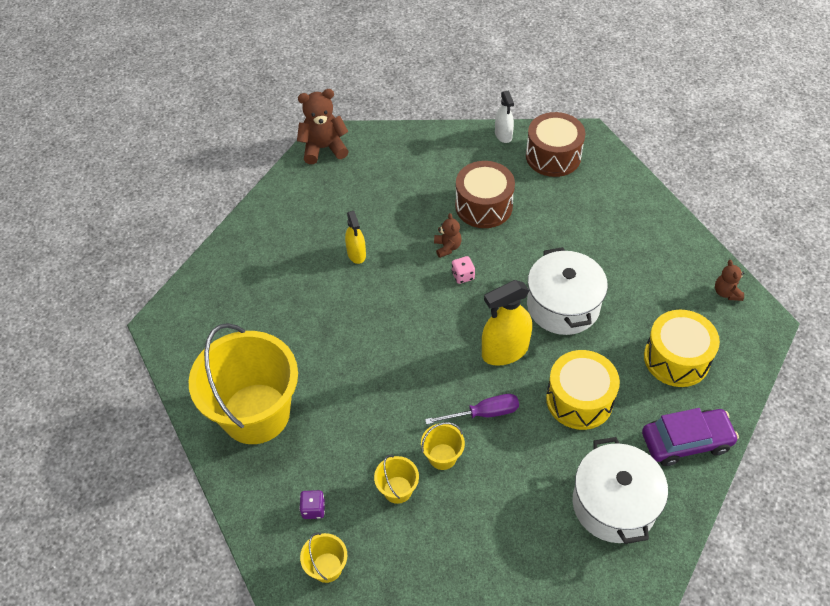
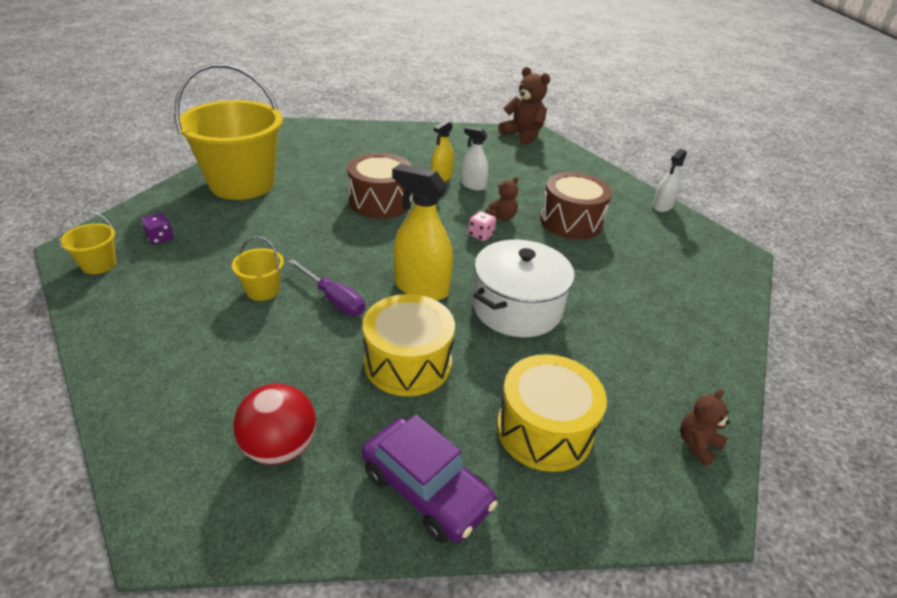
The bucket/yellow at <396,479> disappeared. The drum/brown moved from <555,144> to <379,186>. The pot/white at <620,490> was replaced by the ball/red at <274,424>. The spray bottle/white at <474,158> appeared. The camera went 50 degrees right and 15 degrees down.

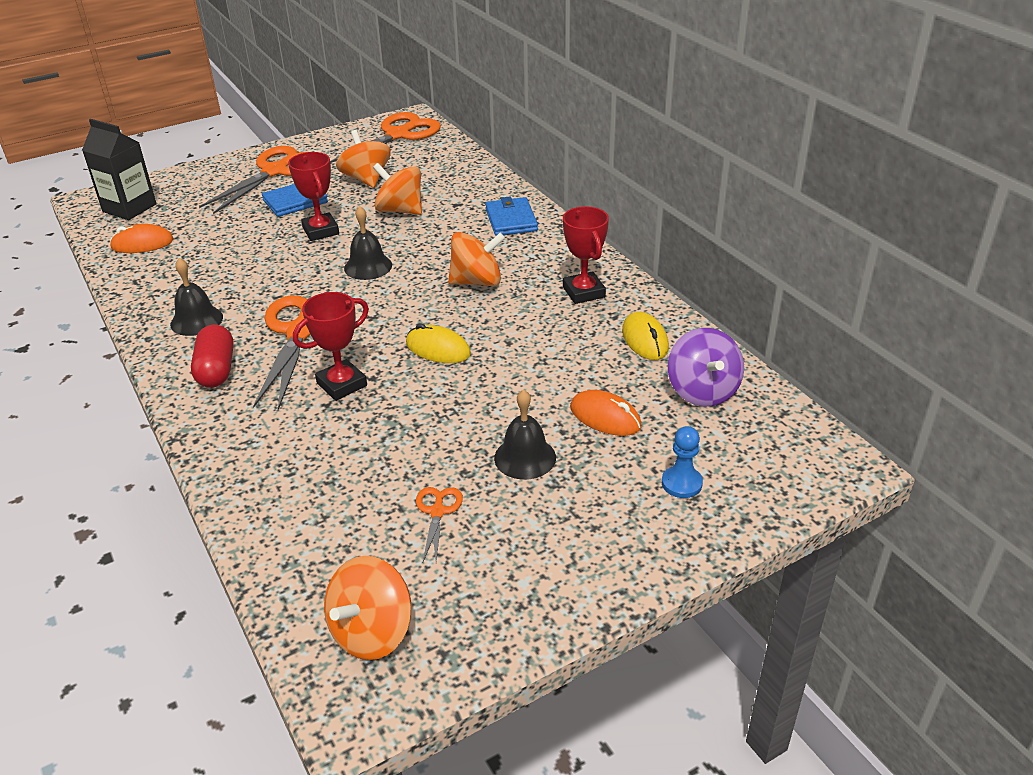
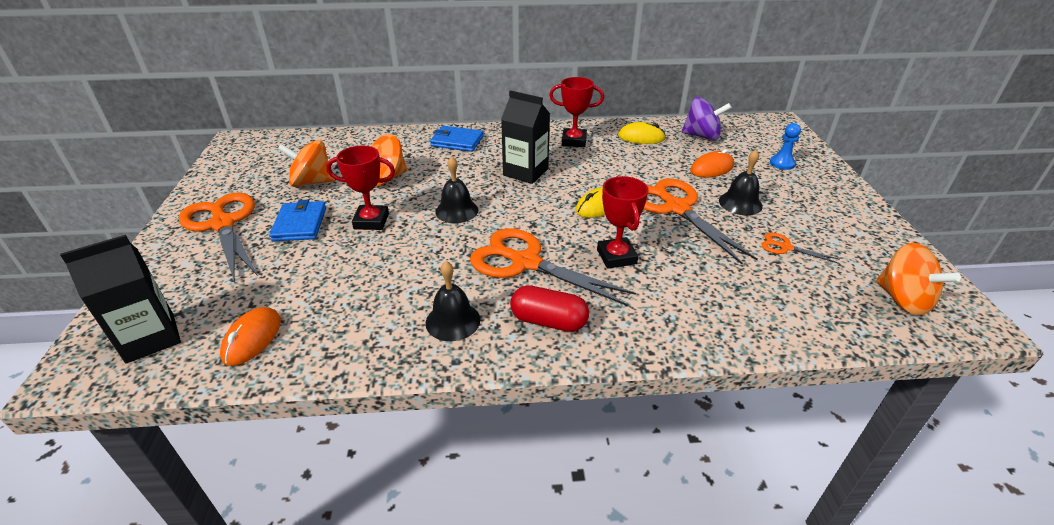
The scissors/orange moved from <385,137> to <701,221>. The spinning top/orange at <476,259> was replaced by the carton/black at <525,137>. The camera went 65 degrees left and 0 degrees up.

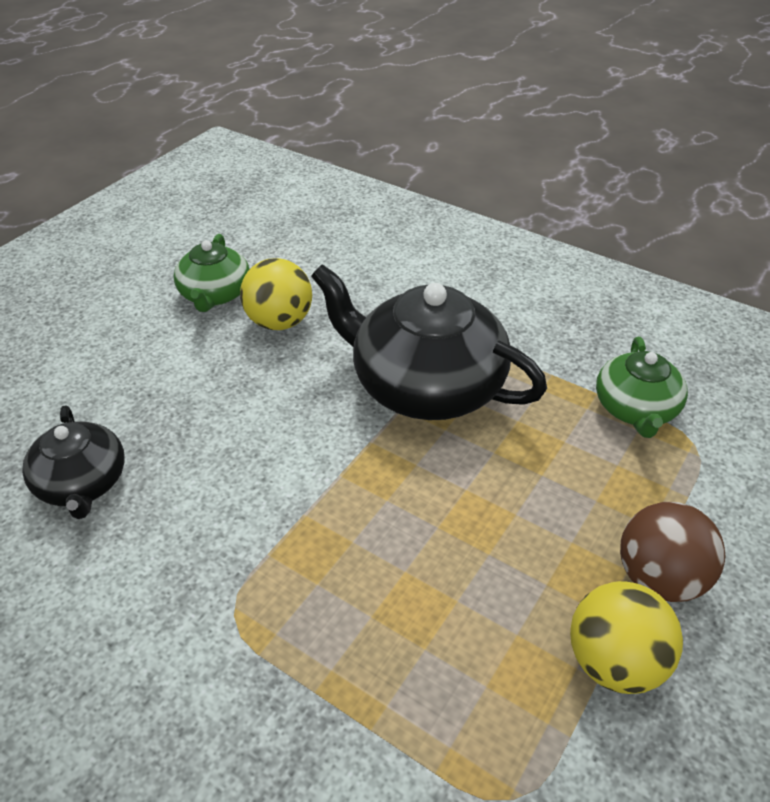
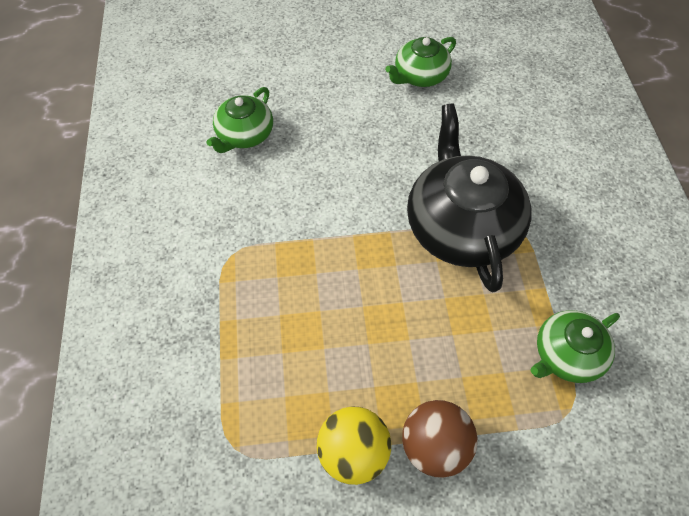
The teapot/black at <73,462> became the teapot/green at <239,120>. The ball/yellow at <276,294> disappeared. The camera went 50 degrees right and 15 degrees up.

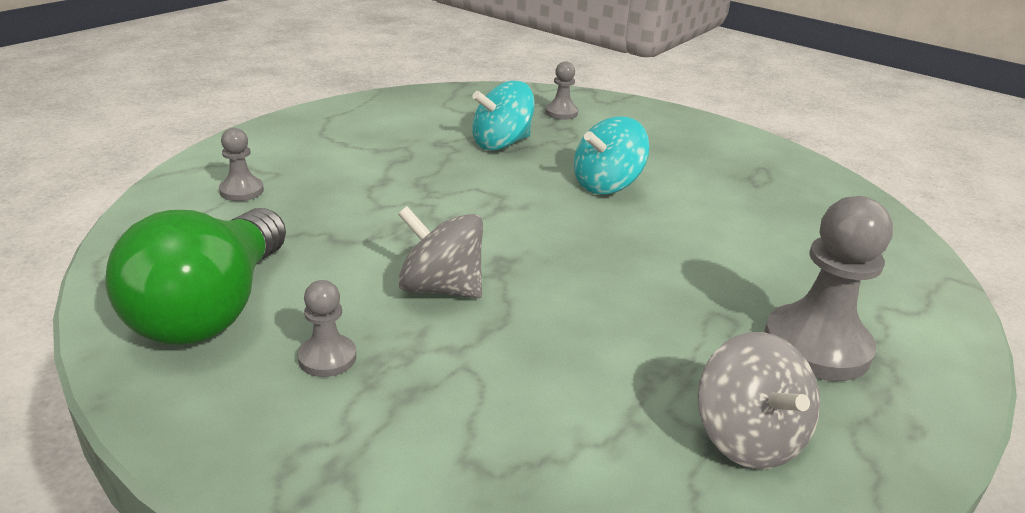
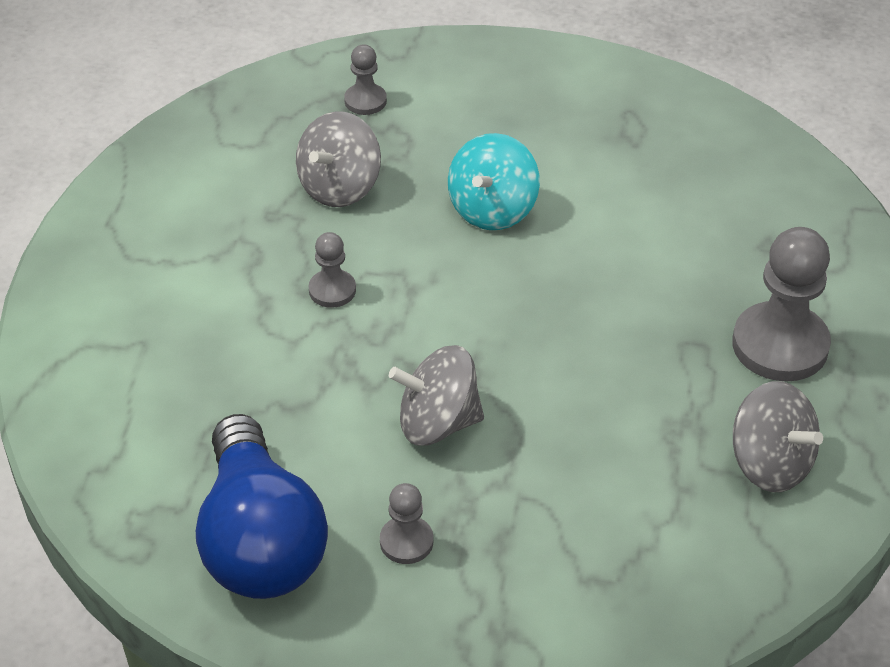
The light bulb/green at <195,276> became the light bulb/blue at <262,506>. The pawn/grey moved from <241,164> to <332,270>. The spinning top/turquoise at <503,116> became the spinning top/grey at <338,159>. The camera went 25 degrees left and 15 degrees up.

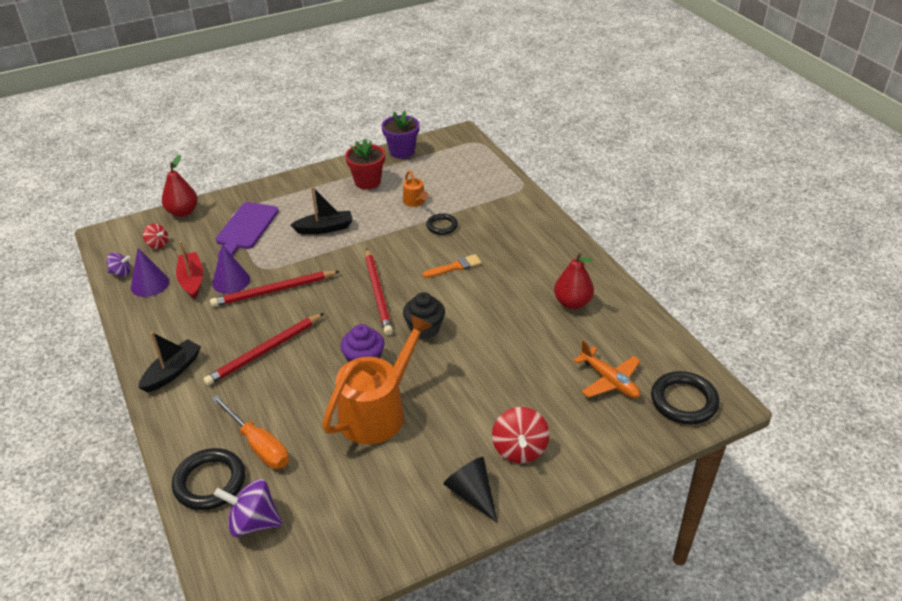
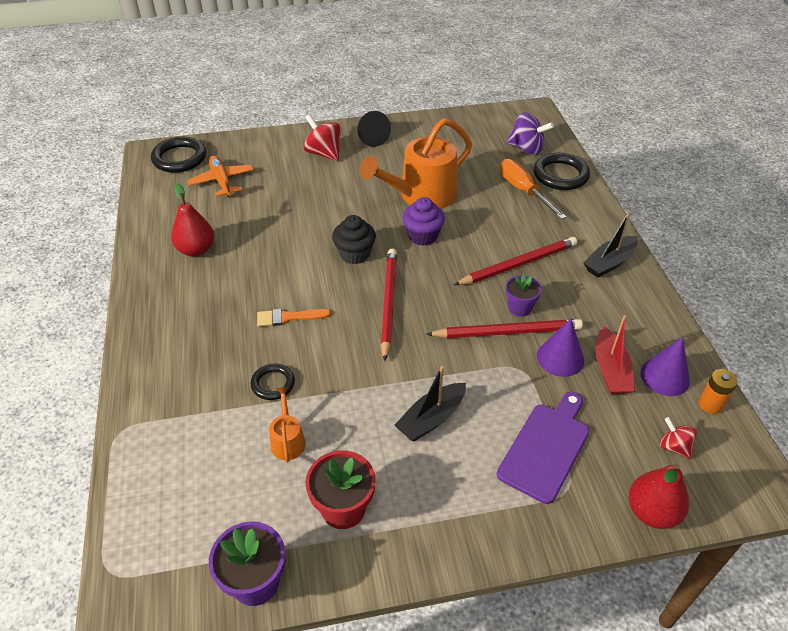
The spinning top/purple at <119,265> was replaced by the battery/orange at <718,391>. The boat/black at <321,210> turned 45 degrees counterclockwise. The spinning top/red at <521,435> turned 60 degrees counterclockwise. The flower pot/purple at <523,295> appeared. The camera went 165 degrees left and 5 degrees up.

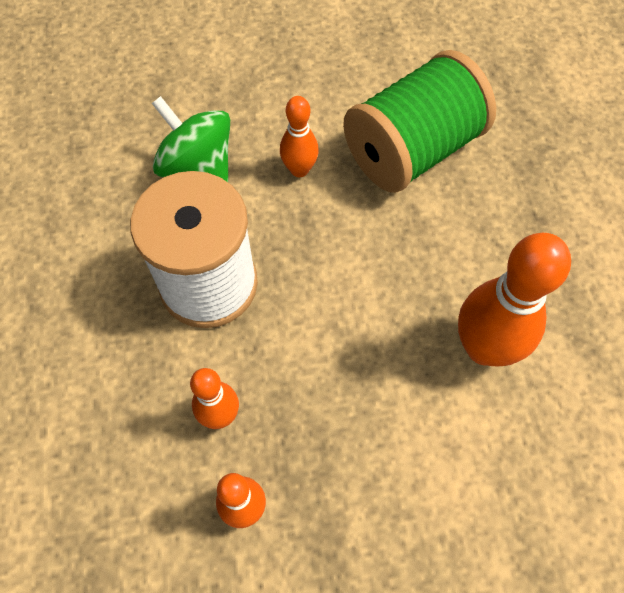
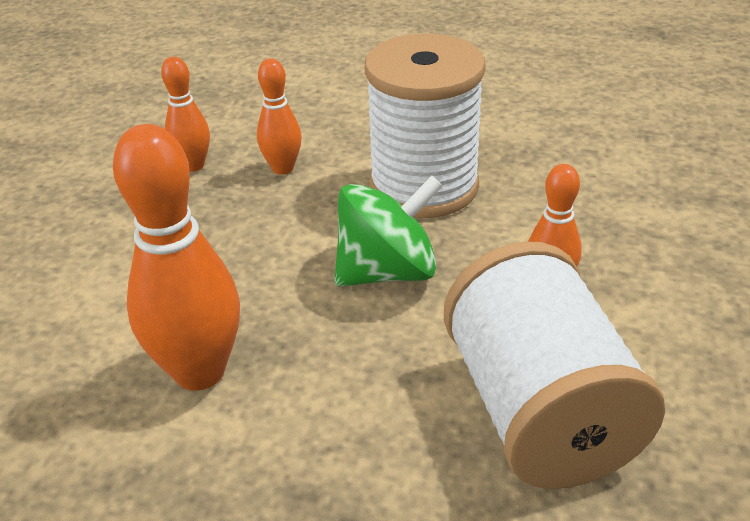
The spinning top/green moved from <191,139> to <388,231>. The spool/green at <419,121> became the spool/white at <554,365>. The camera went 115 degrees right and 25 degrees down.

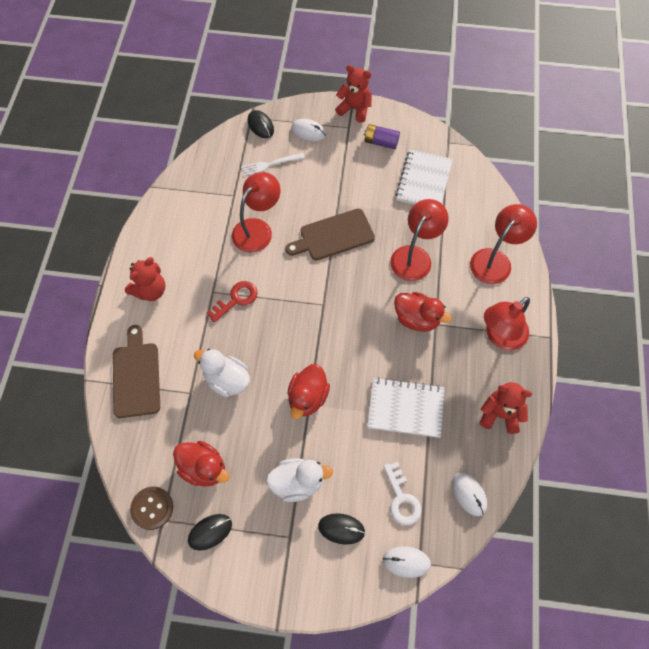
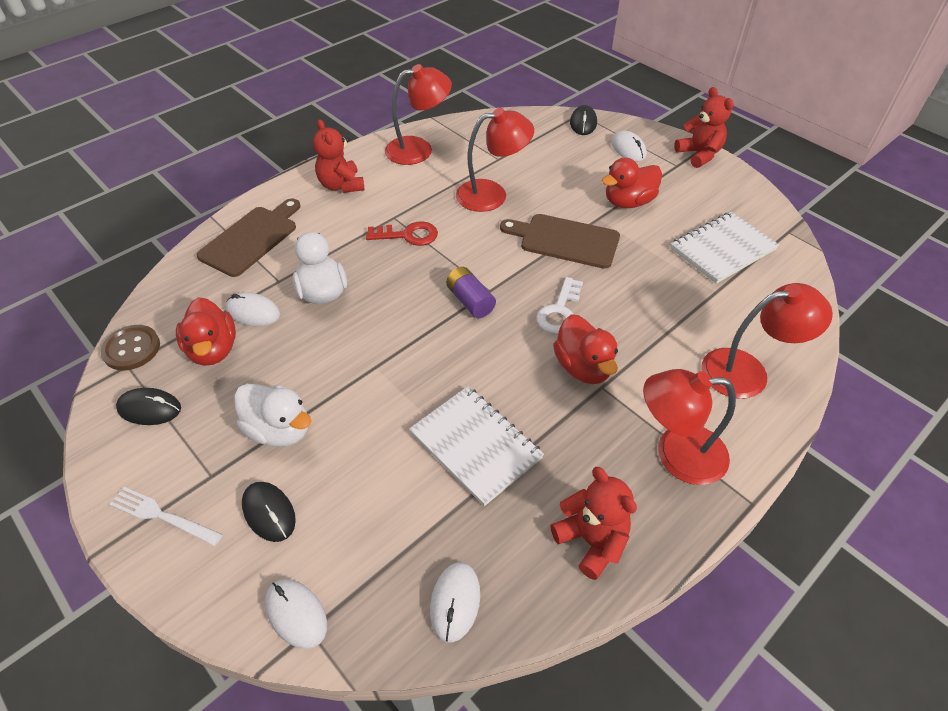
The teddy bear/red at <145,279> turned 75 degrees clockwise. The fork/white moved from <273,164> to <166,516>. The duck/red moved from <308,391> to <632,183>. The battery/purple moved from <382,136> to <471,292>. The key/white moved from <403,493> to <559,305>. The lamp/red moved from <419,240> to <418,114>. The mouse/white at <253,309> appeared. The camera went 40 degrees right and 15 degrees down.

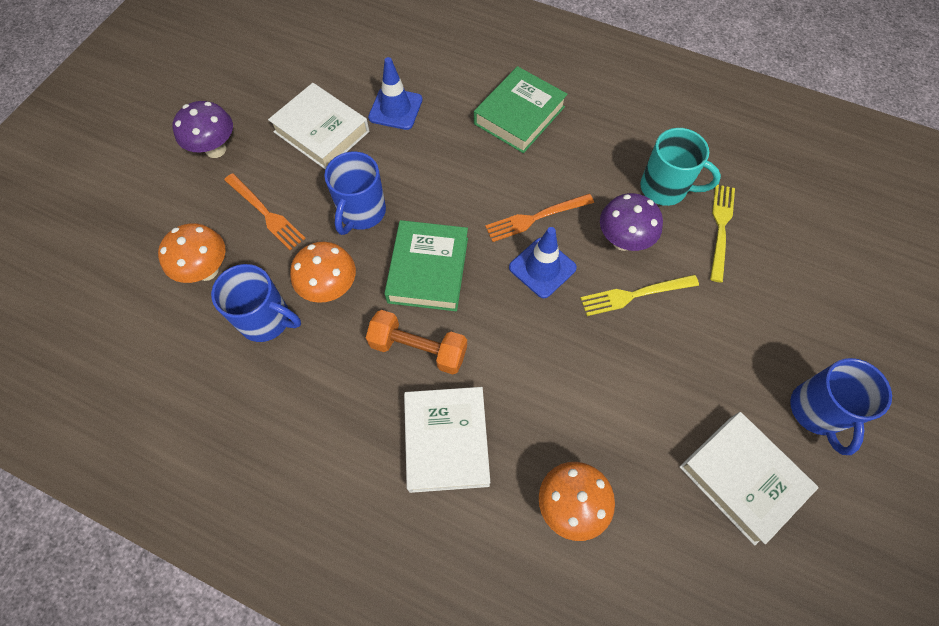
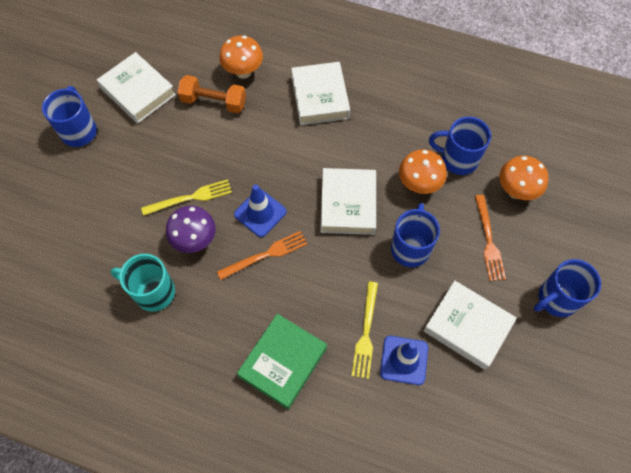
The mushroom/purple at <203,129> was replaced by the mug/blue at <567,288>. The fork/orange at <265,211> turned 135 degrees counterclockwise. The dumbbell/orange moved from <416,342> to <211,94>. The book/green at <426,265> became the book/white at <348,201>. The fork/yellow moved from <722,234> to <365,330>. The camera went 175 degrees right and 0 degrees up.

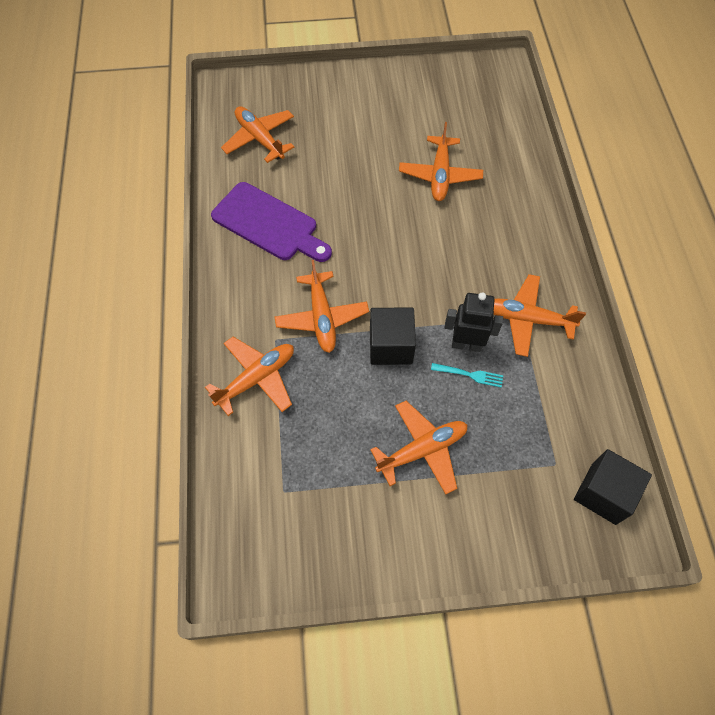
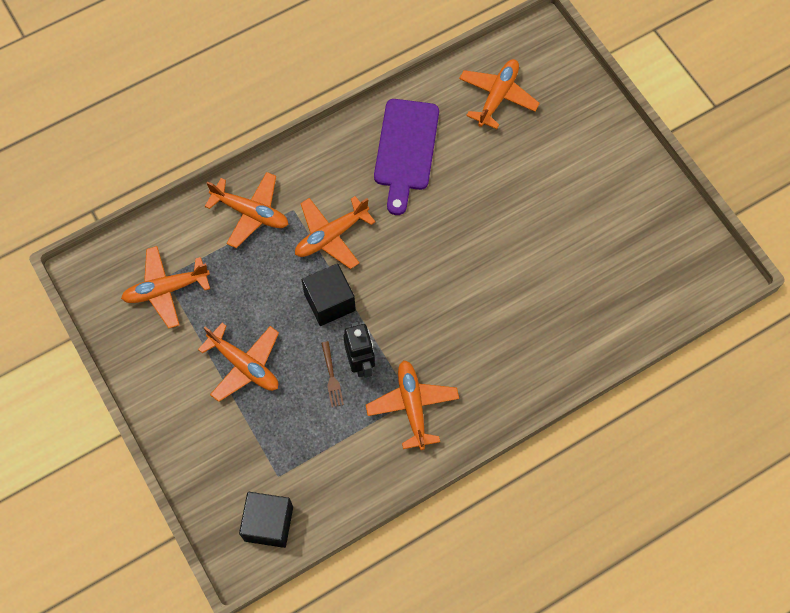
The plane/orange moved from <441,161> to <165,287>. The fork/turquoise at <467,375> became the fork/brown at <332,374>. The camera went 65 degrees right and 5 degrees up.

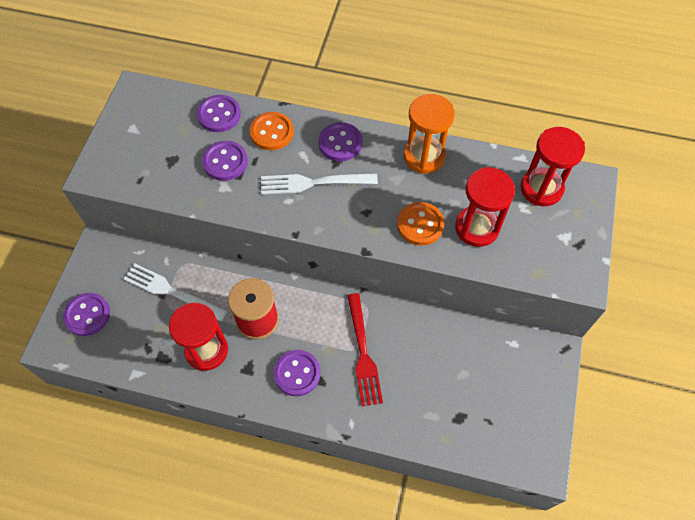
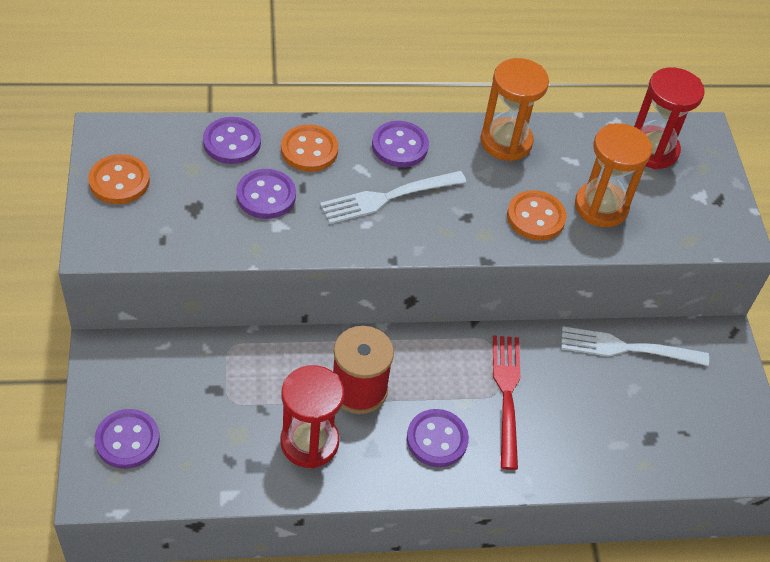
The fork/white moved from <175,292> to <635,346>. The fork/red at <365,349> turned 150 degrees counterclockwise. The hourglass/red at <485,207> became the hourglass/orange at <613,175>. The button/orange at <119,179> appeared. The camera went 25 degrees left and 10 degrees down.

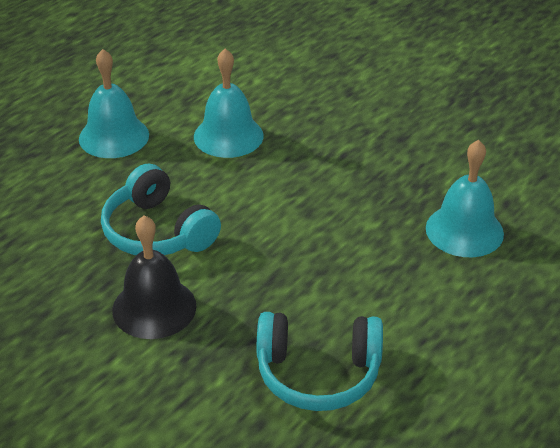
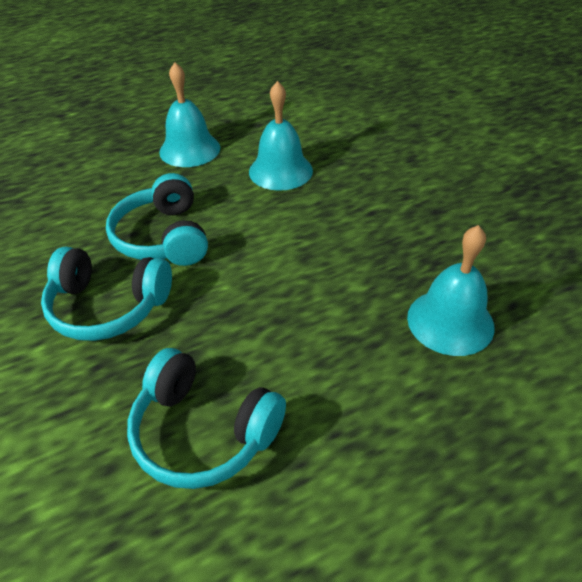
The bell/black at <154,277> was replaced by the headphones/turquoise at <106,294>. The camera went 25 degrees right and 5 degrees up.

